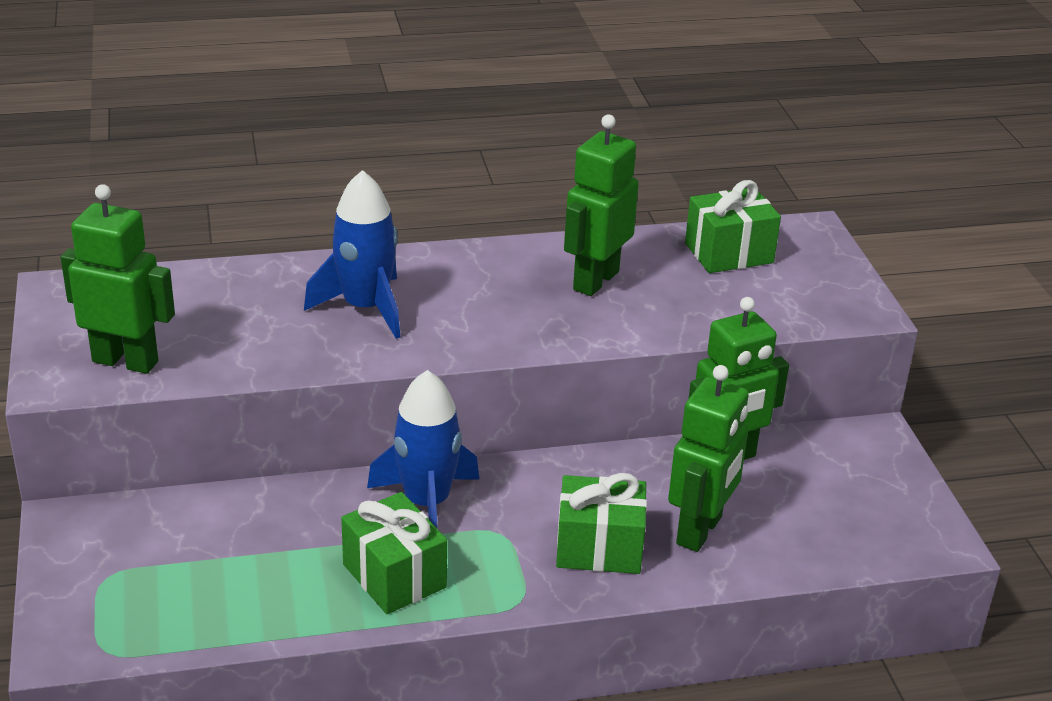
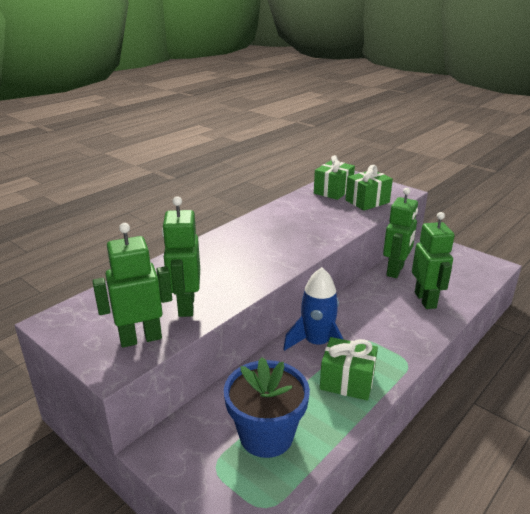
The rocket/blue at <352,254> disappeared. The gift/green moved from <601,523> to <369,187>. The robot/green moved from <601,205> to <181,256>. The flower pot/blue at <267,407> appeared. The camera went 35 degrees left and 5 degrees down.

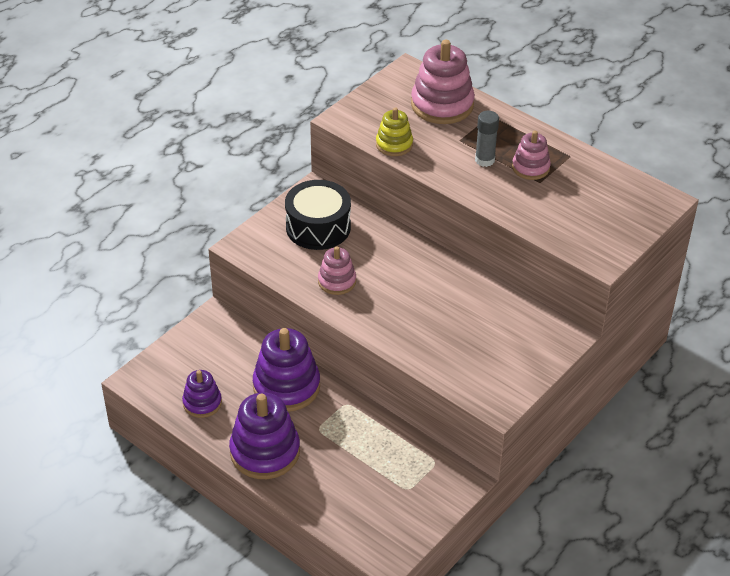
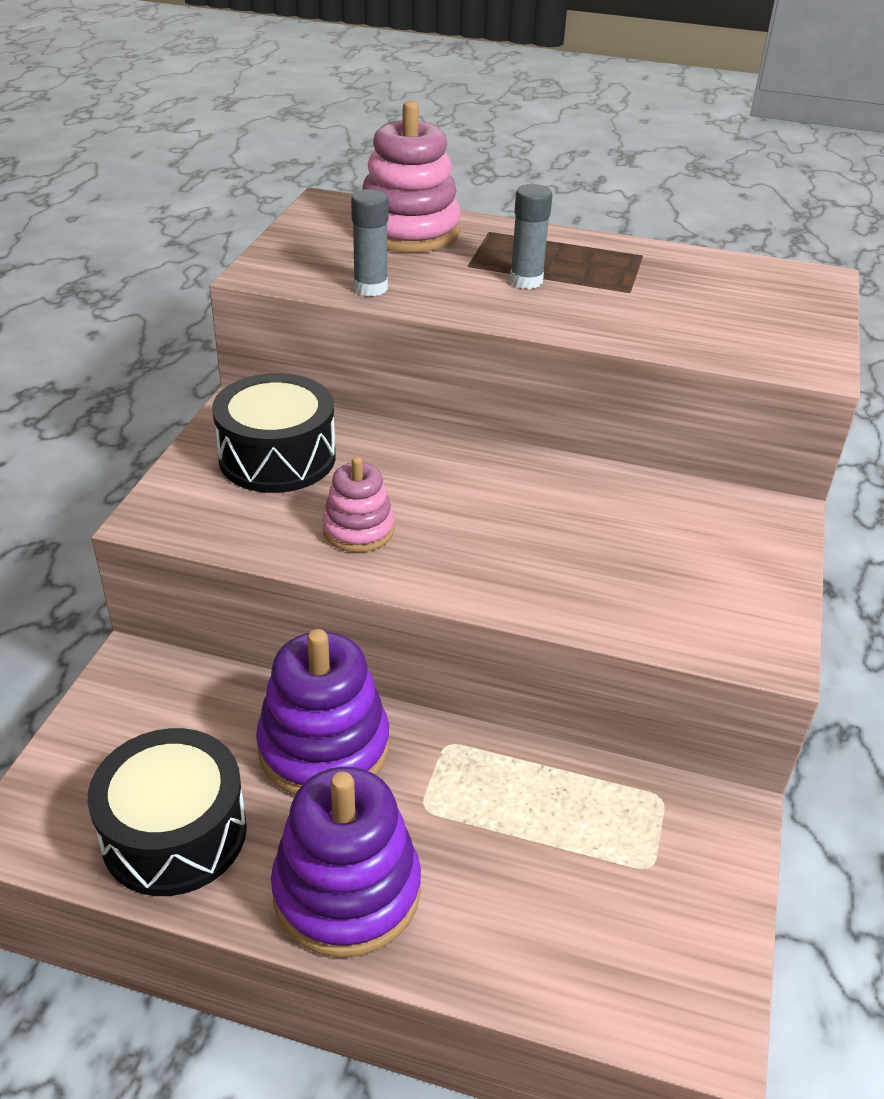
The stacking toy/purple at <202,394> was replaced by the drum/black at <167,812>. The stacking toy/yellow at <394,132> was replaced by the glue stick/grey at <370,242>. The stacking toy/pink at <531,155> disappeared. The camera went 25 degrees left and 5 degrees down.

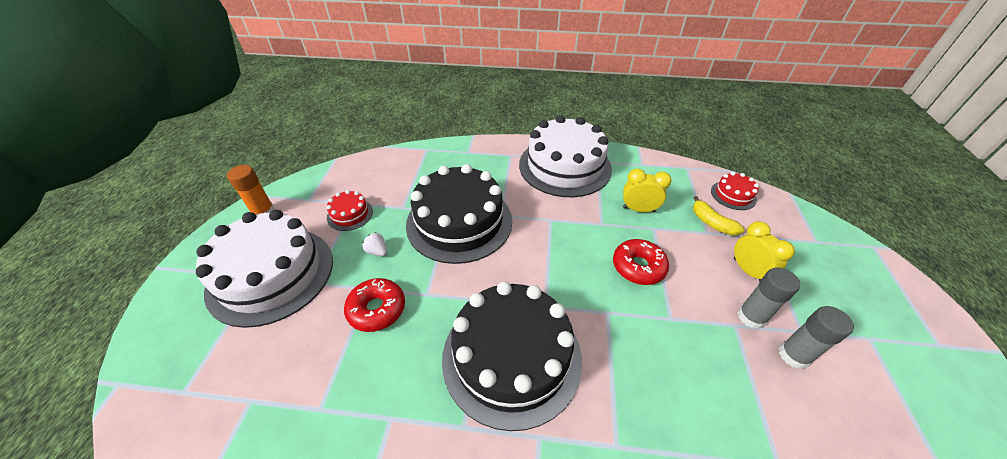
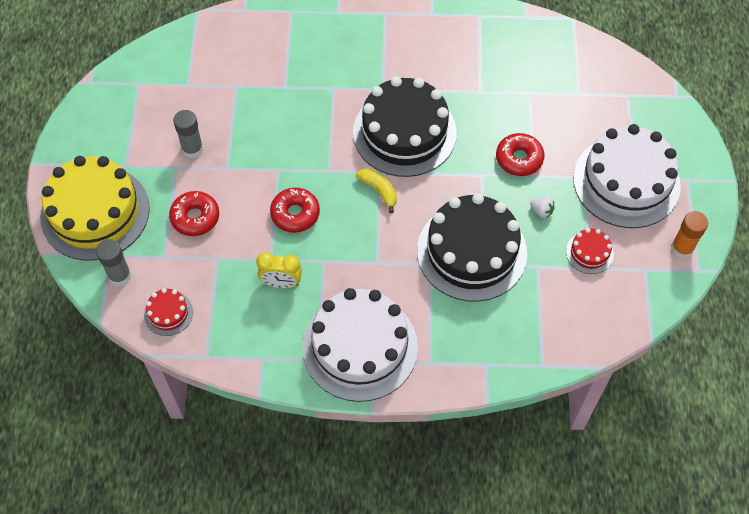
The banana/yellow moved from <719,216> to <376,190>. The clock/yellow at <764,251> was replaced by the donut/red at <194,213>. The glue stick/grey moved from <768,298> to <113,262>. The cake/yellow at <95,208> appeared. The camera went 175 degrees right and 15 degrees up.

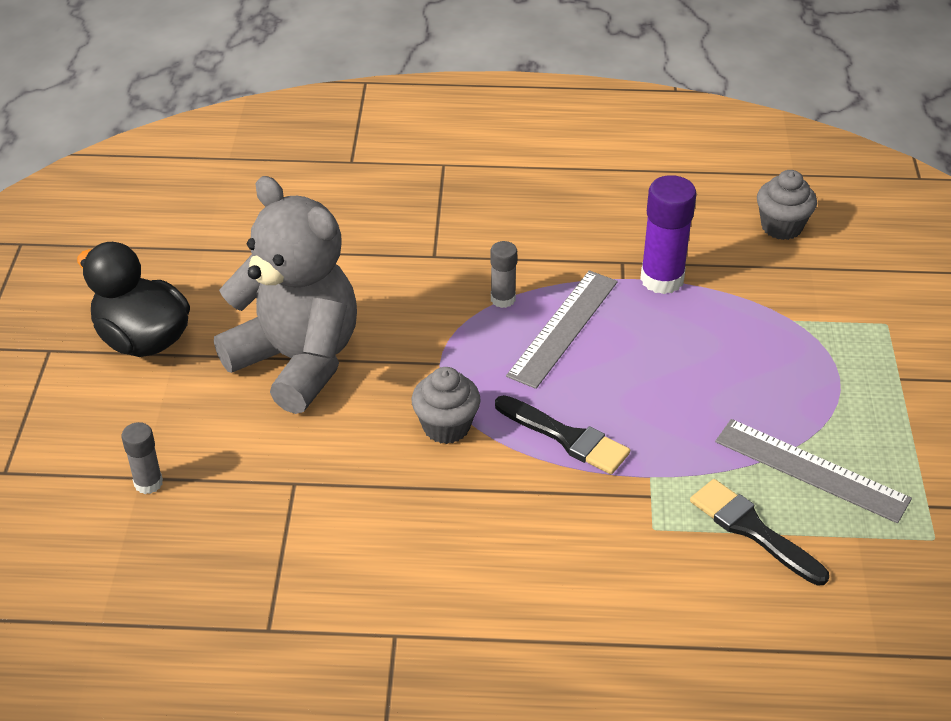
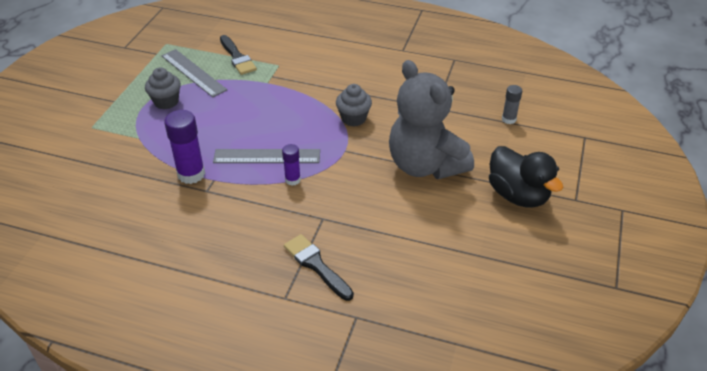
The glue stick/grey at <503,274> became the glue stick/purple at <291,165>. The brush/black moved from <562,434> to <319,267>. The ruler/grey at <562,329> turned 45 degrees clockwise. The cupcake/grey moved from <787,205> to <163,88>. The camera went 165 degrees left and 0 degrees up.

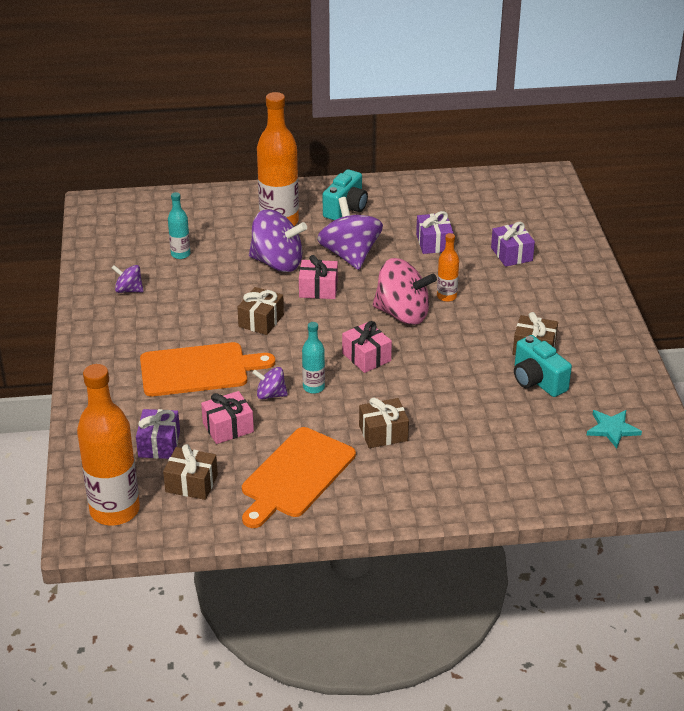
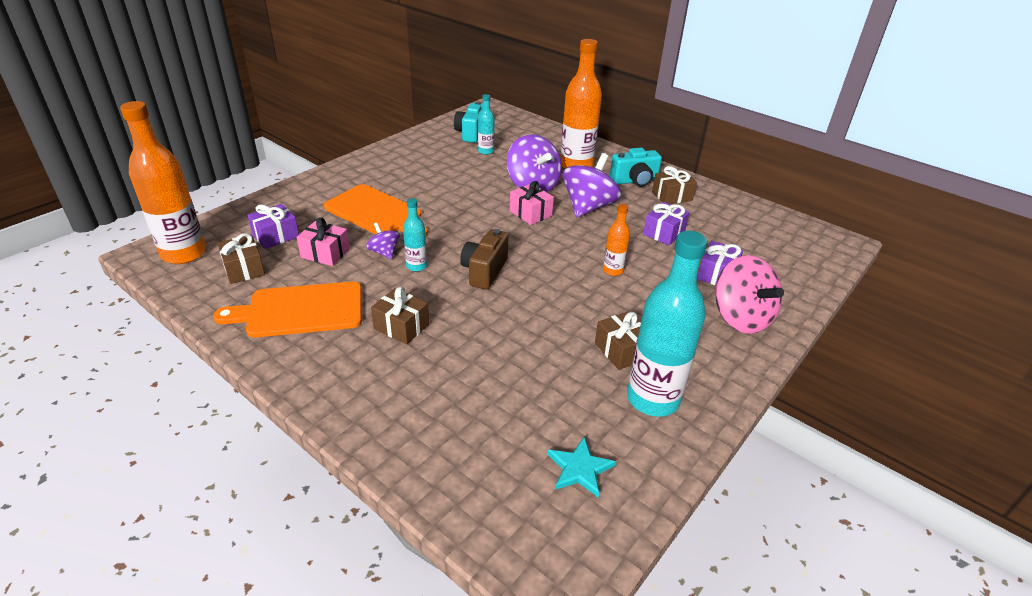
The spinning top/purple at <128,279> disappeared. The gift/brown moved from <260,311> to <674,185>. The gift/pink at <367,347> was replaced by the camera/brown at <484,259>. The spinning top/pink moved from <405,291> to <749,294>. The camera/turquoise moved from <543,366> to <468,122>. The bottle/turquoise at <667,324> appeared. The camera went 45 degrees right and 0 degrees up.

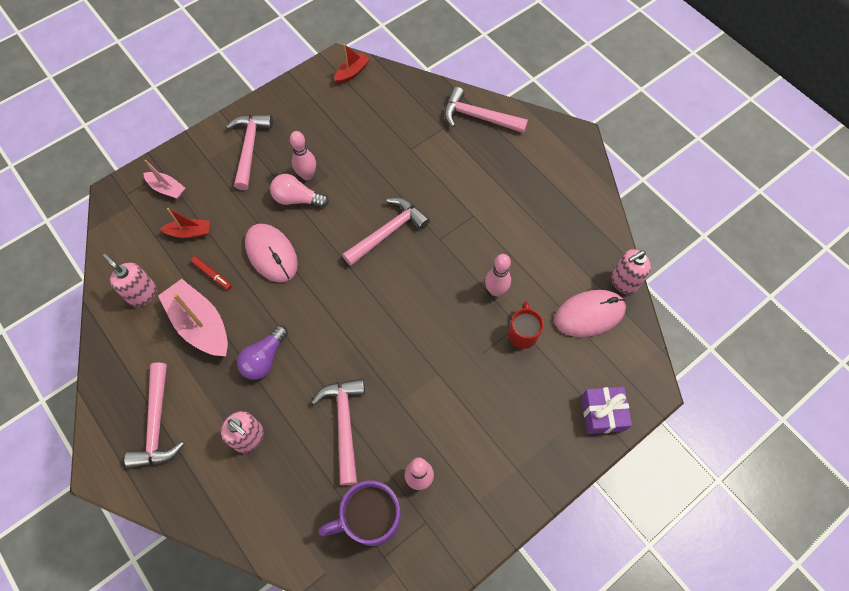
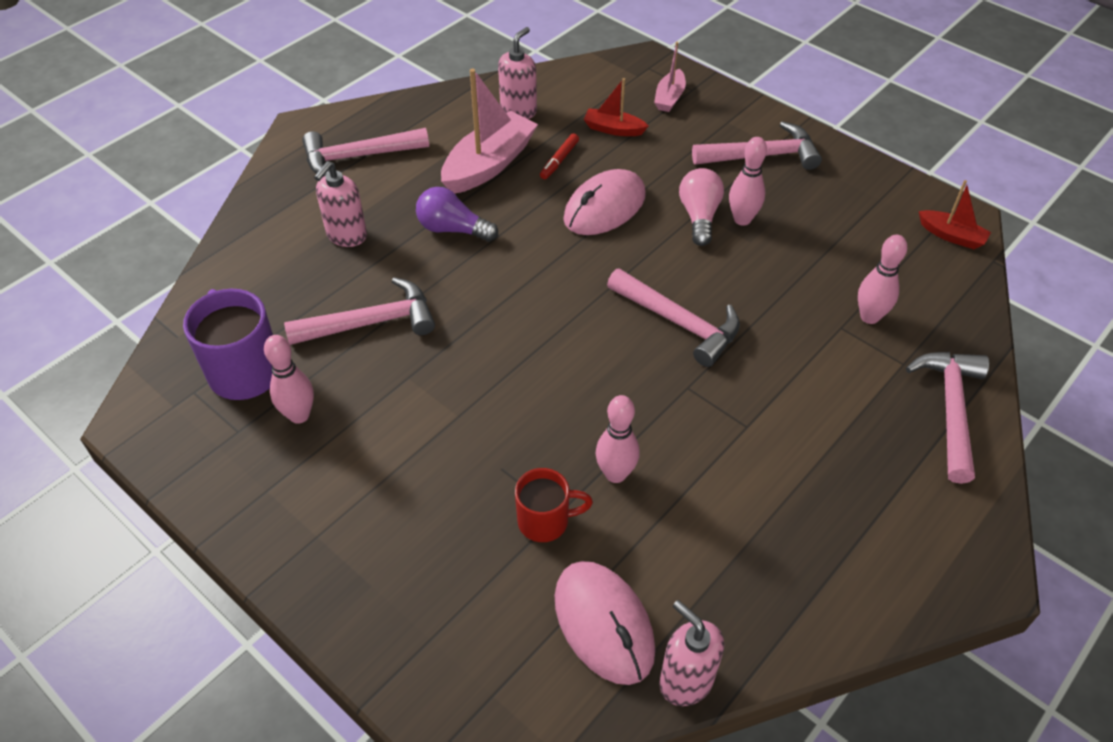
The boat/red at <185,223> turned 120 degrees clockwise. The gift/purple at <606,410> disappeared. The bowling pin/pink at <882,279> appeared. The camera went 80 degrees right and 15 degrees down.

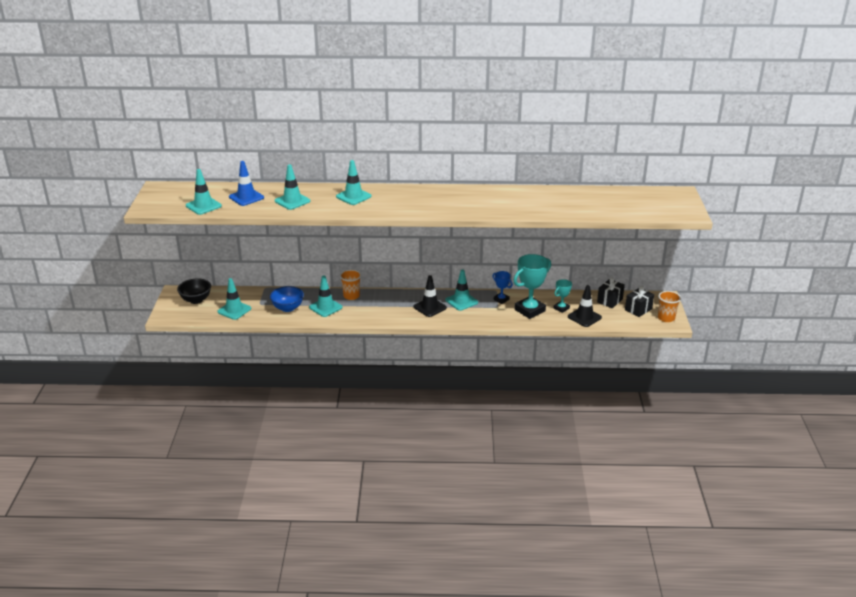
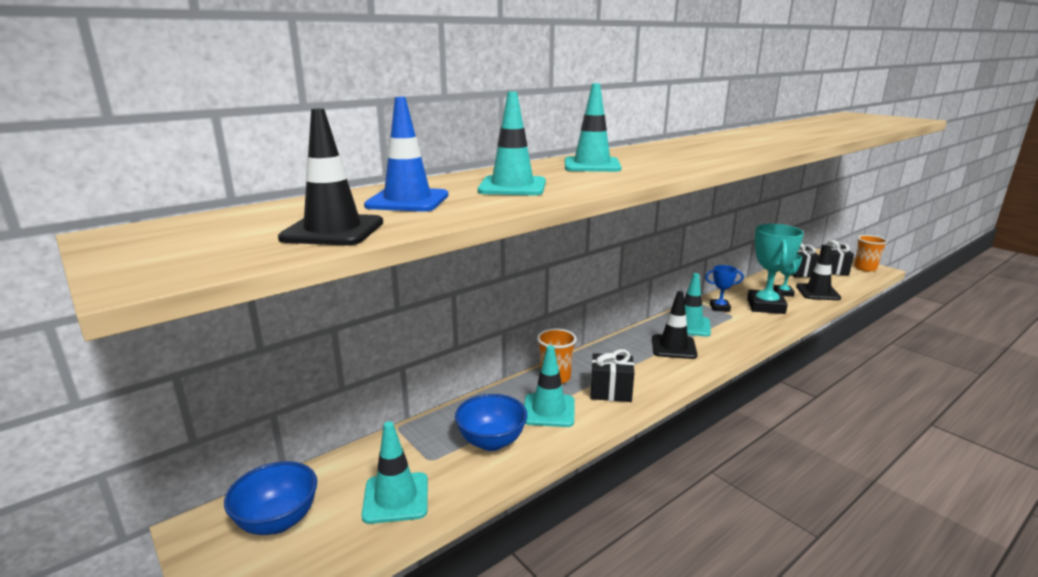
The bowl/black at <194,291> became the bowl/blue at <270,498>. The traffic cone/turquoise at <204,192> became the traffic cone/black at <330,176>. The gift/black at <612,375> appeared. The camera went 40 degrees left and 10 degrees down.

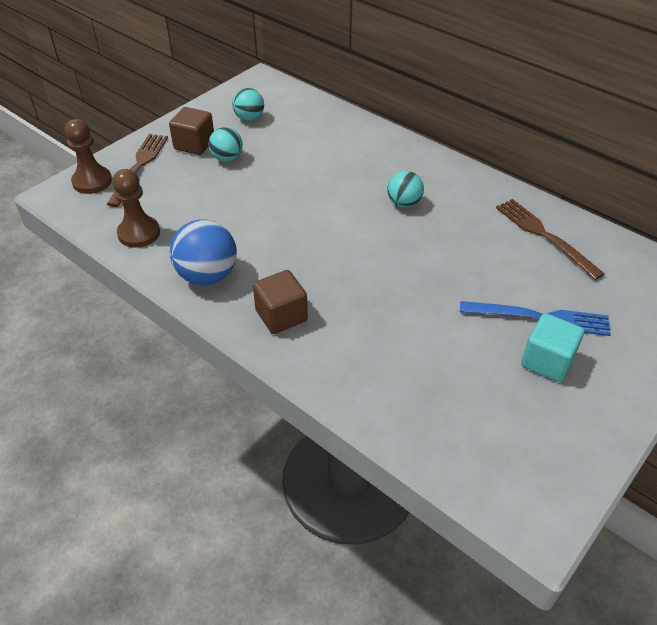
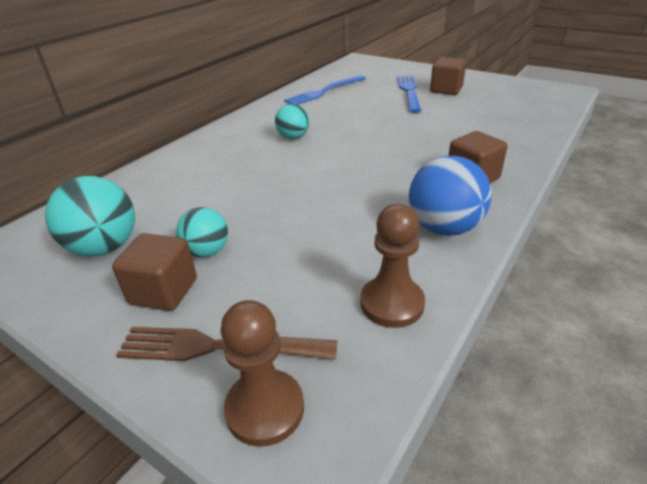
The ball/turquoise at <248,104> changed to 1.61 times the size. The fork/brown at <550,239> became the fork/blue at <325,90>. The cube/turquoise at <552,347> became the cube/brown at <448,76>. The camera went 95 degrees left and 10 degrees down.

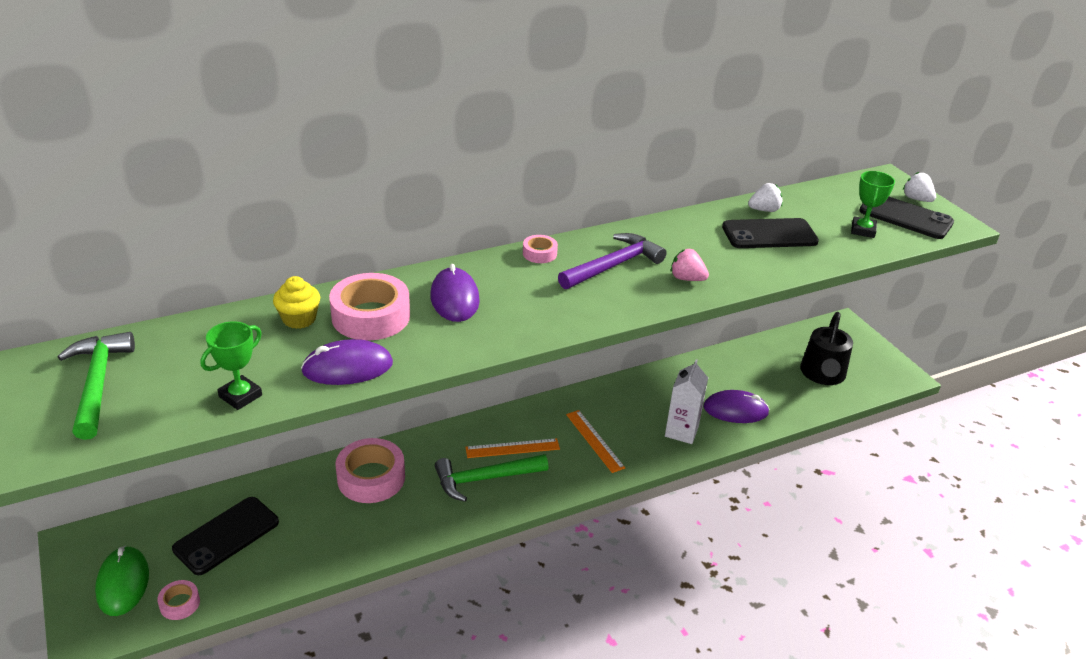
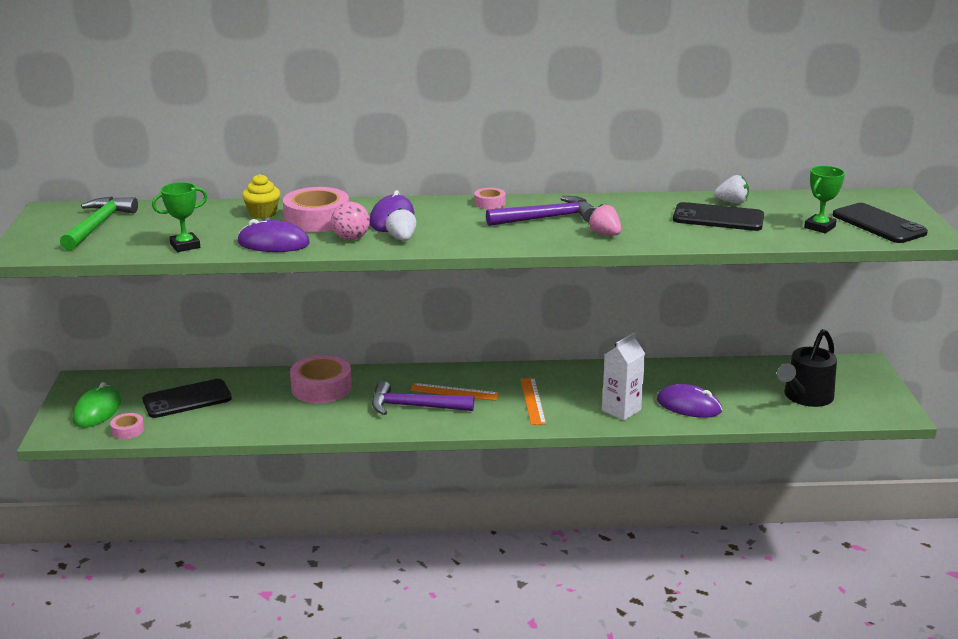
The hammer/green at <491,478> became the hammer/purple at <423,398>. The strawberry/white moved from <919,187> to <401,224>. The ball/pink at <350,221> appeared. The camera went 25 degrees right and 10 degrees down.

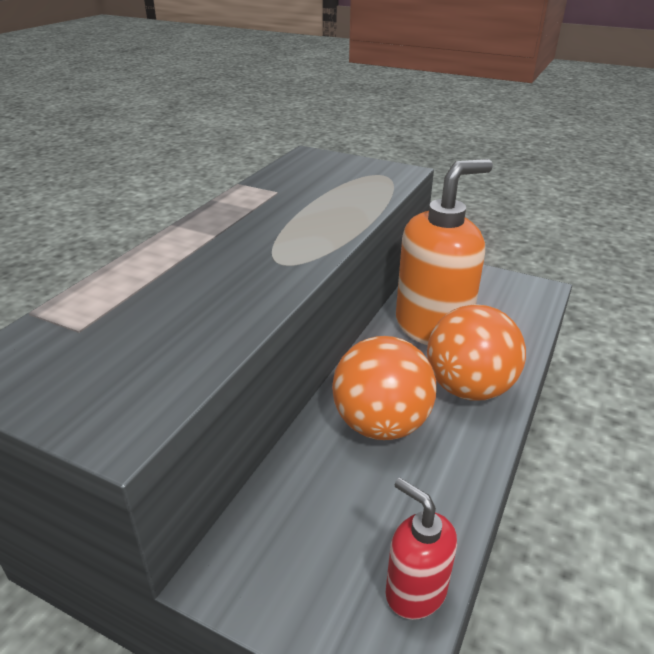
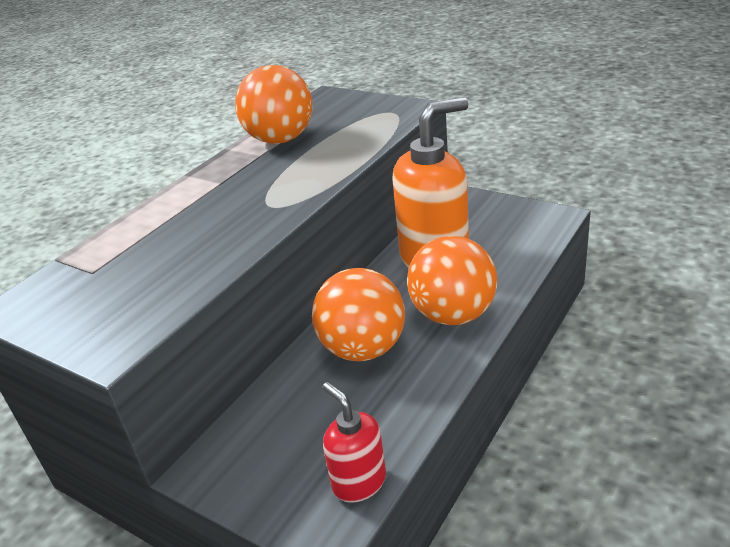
The ball/orange at <274,104> appeared. The camera went 10 degrees right and 0 degrees up.

